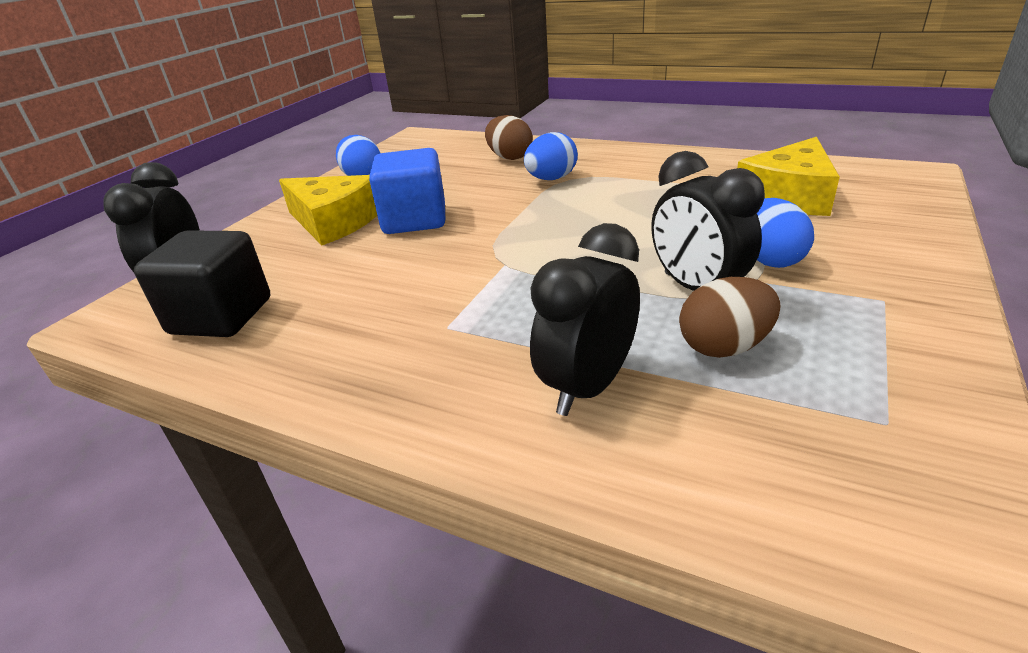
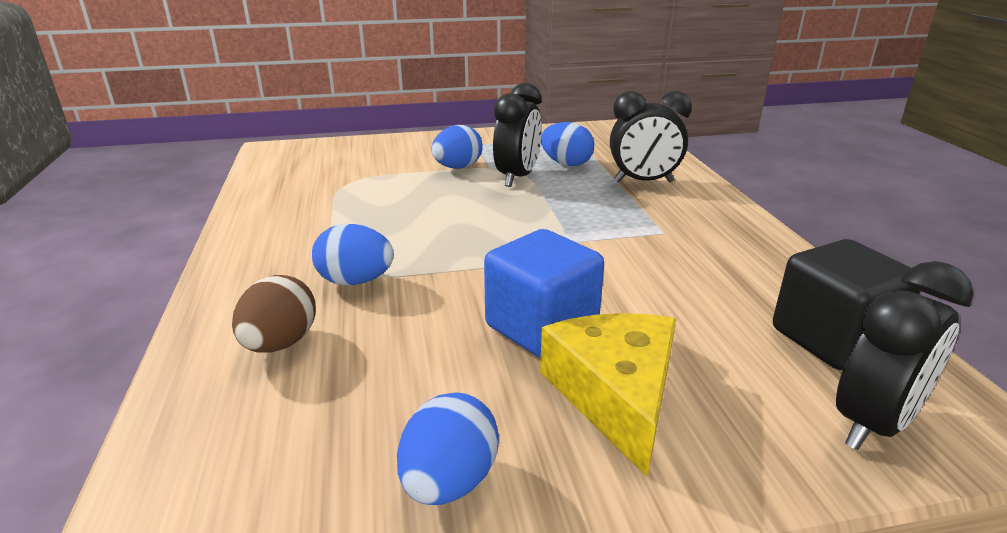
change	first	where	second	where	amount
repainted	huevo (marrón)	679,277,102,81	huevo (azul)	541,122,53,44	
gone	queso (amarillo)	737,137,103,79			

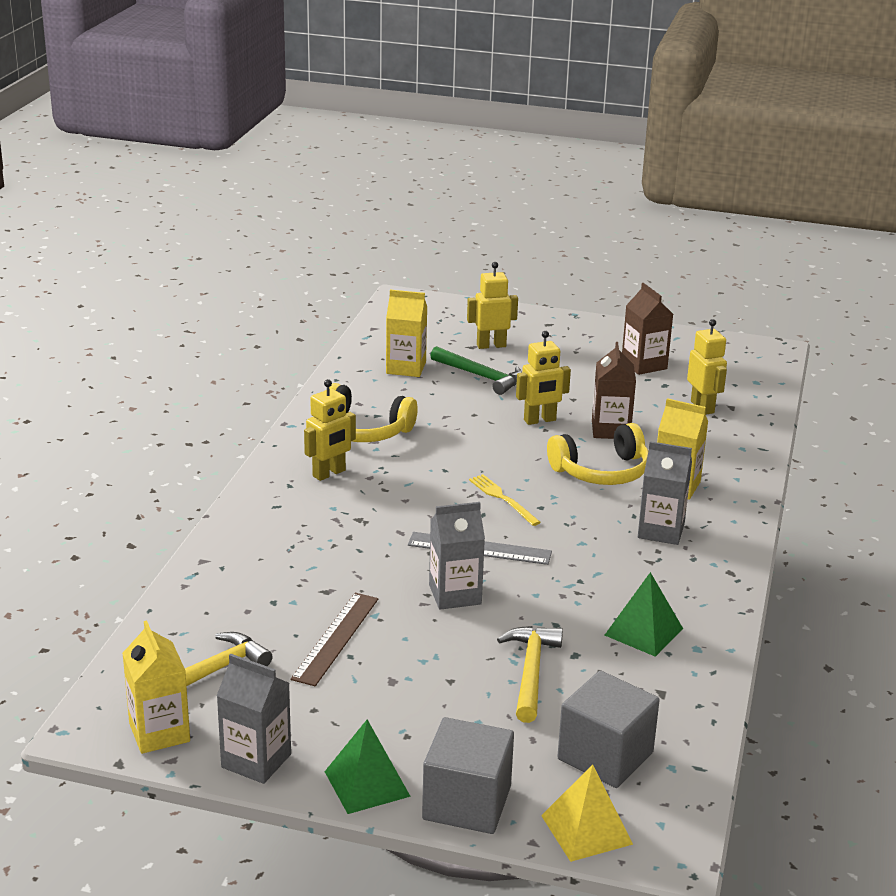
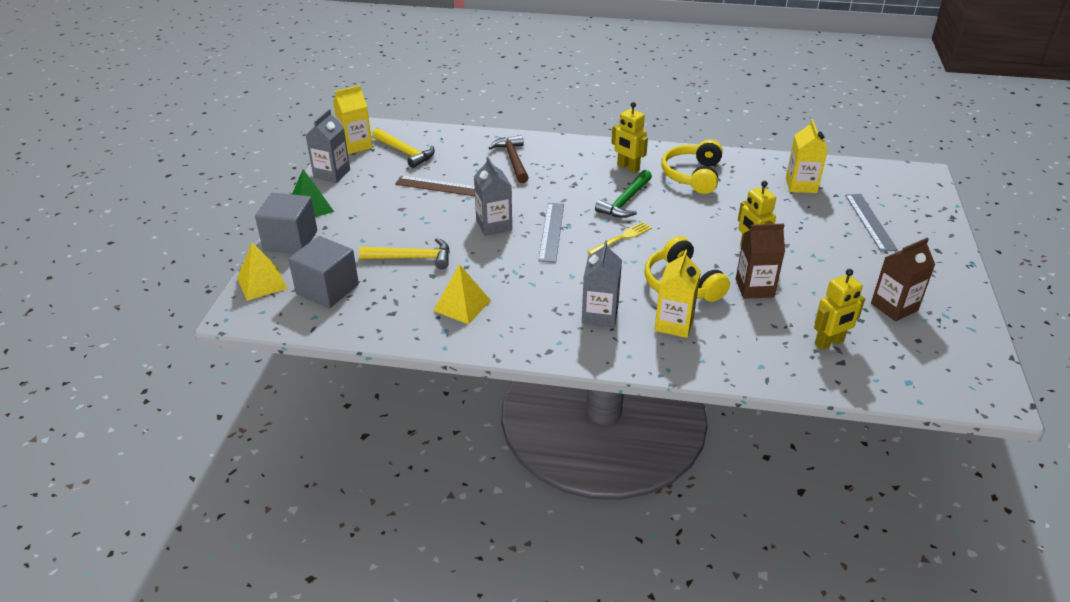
change	first	where	second	where	amount
repainted	pirámide (verde)	605,572,78,85	pirámide (amarillo)	433,264,58,60	
new			martillo (marrón)	489,135,40,48	
shifted	martillo (verde)	430,346,92,49		595,170,57,48	
swapped	robot (amarillo)	467,262,51,87	regla (gris)	845,194,53,58	

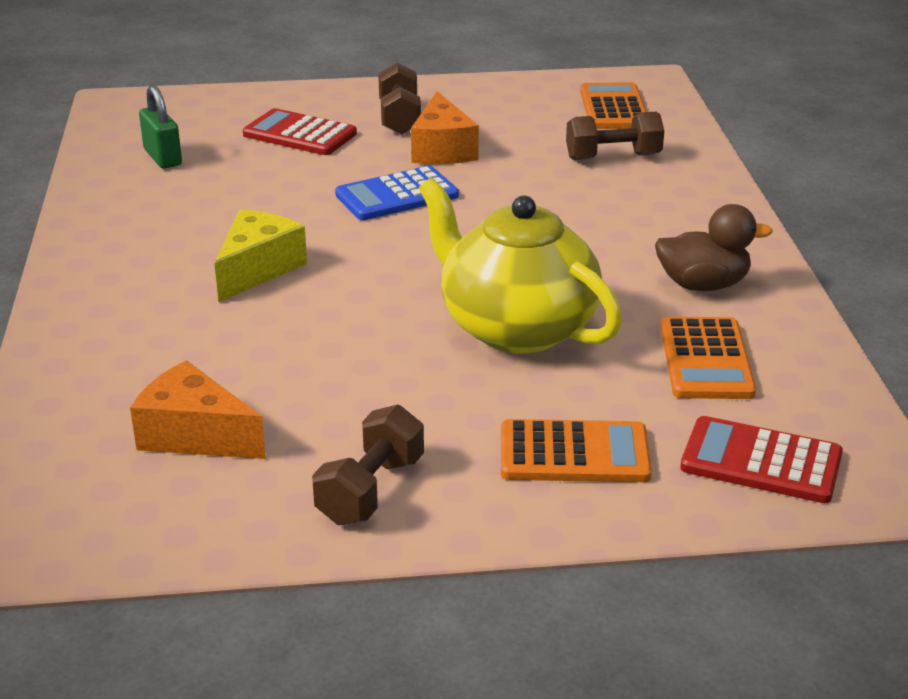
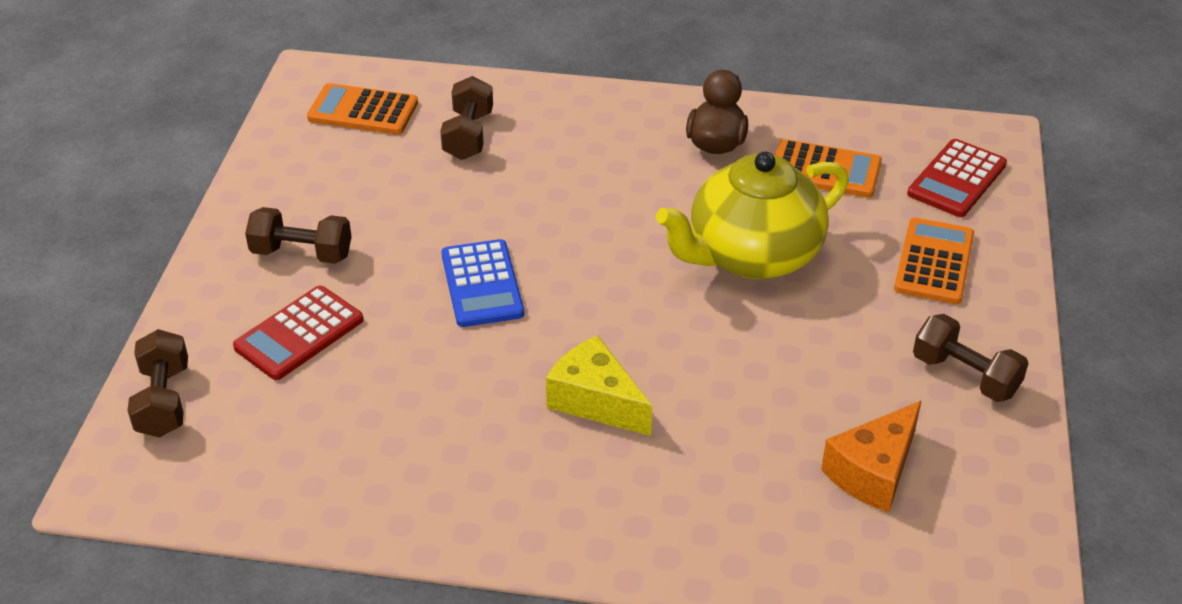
change	first	where	second	where	amount
new			mancuerna (marrón)	127,329,61,109	
gone	candado (verde)	139,85,43,84			
gone	queso (naranja)	411,91,68,73			

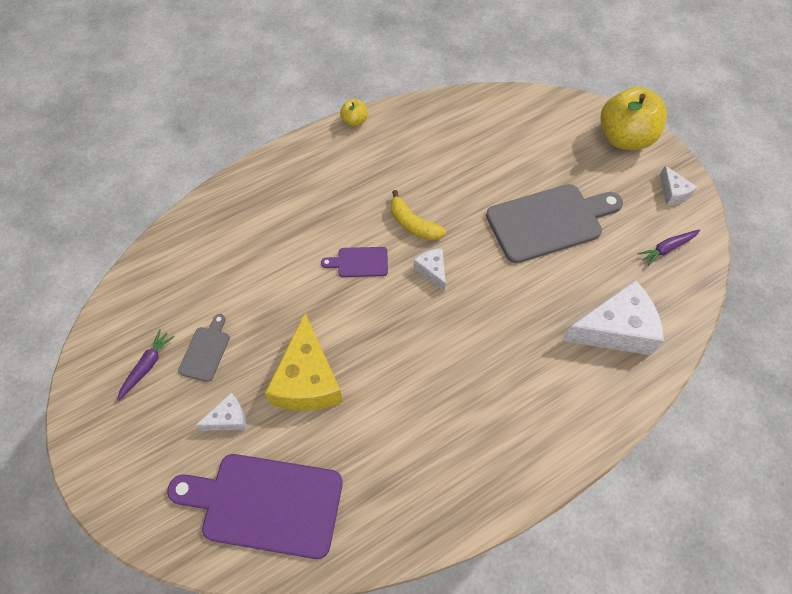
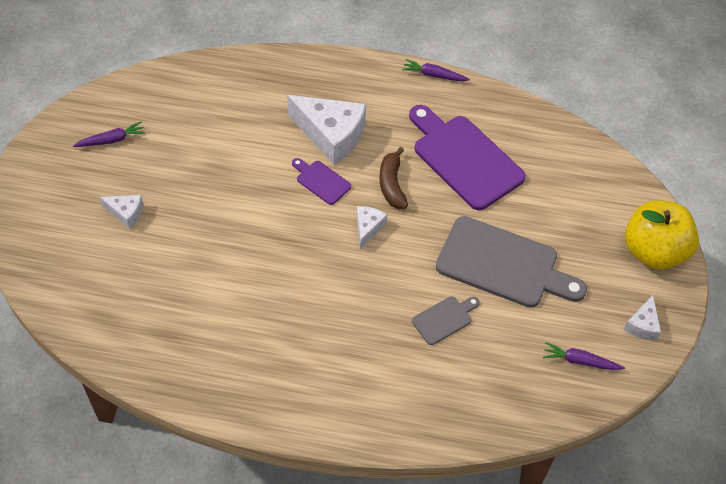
change	first	where	second	where	amount
shifted	queso (blanco)	562,280,102,75		287,95,79,70	
repainted	plátano (amarillo)	391,190,55,50	plátano (marrón)	379,147,29,62	
swapped	manzana (amarillo)	340,99,27,28	zanahoria (morado)	402,59,68,22	
shifted	tabla de cortar (morado)	167,454,176,105		409,105,117,105	
shifted	tabla de cortar (gris)	178,314,52,68		412,296,68,49	
gone	queso (amarillo)	265,313,78,98			

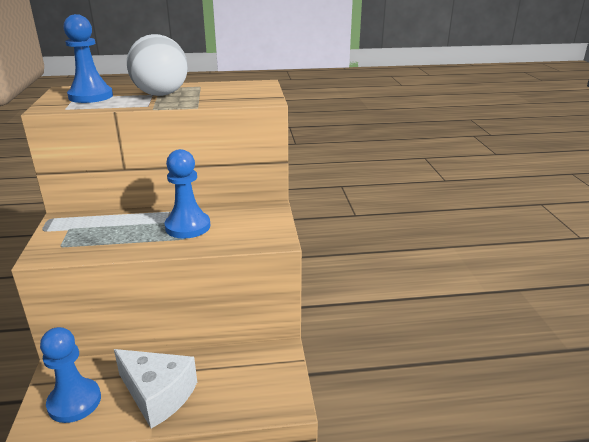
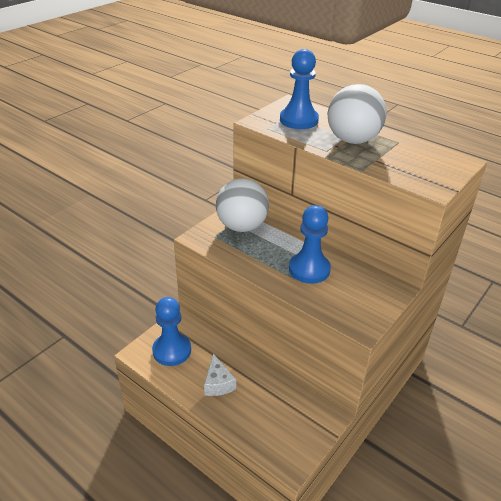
change	first	where	second	where	amount
scaled	queso (blanco)	114,349,83,80		204,354,32,42	x0.58
new			pelota (blanco)	216,178,53,54	

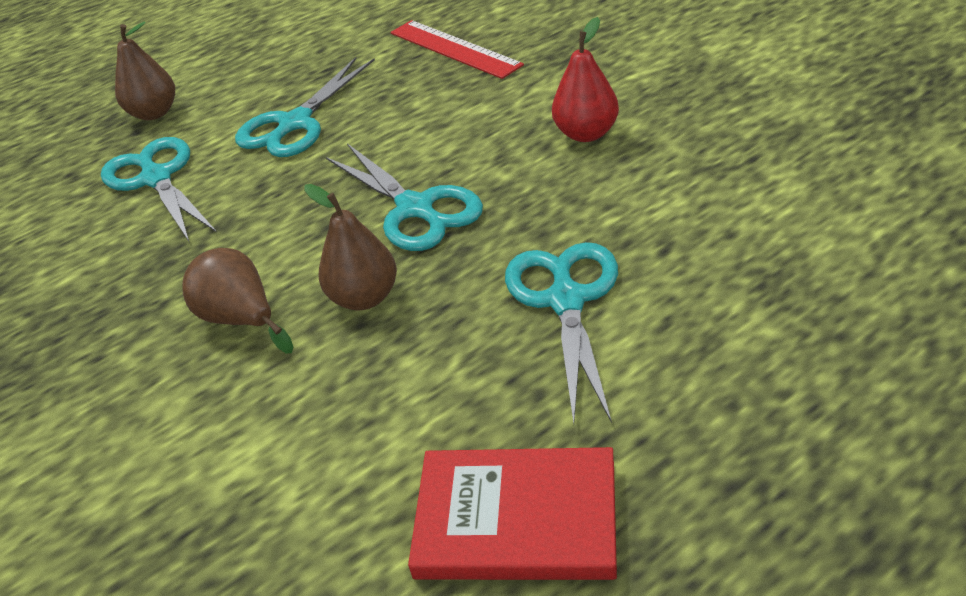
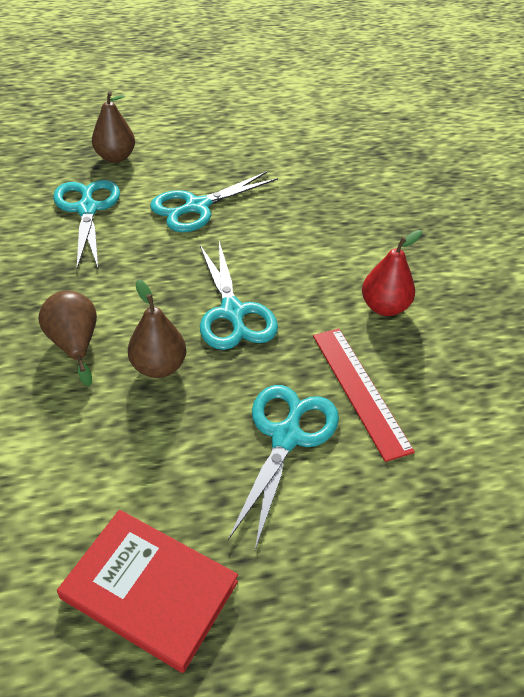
change	first	where	second	where	amount
shifted	regla (rojo)	390,20,134,59		313,329,102,133	

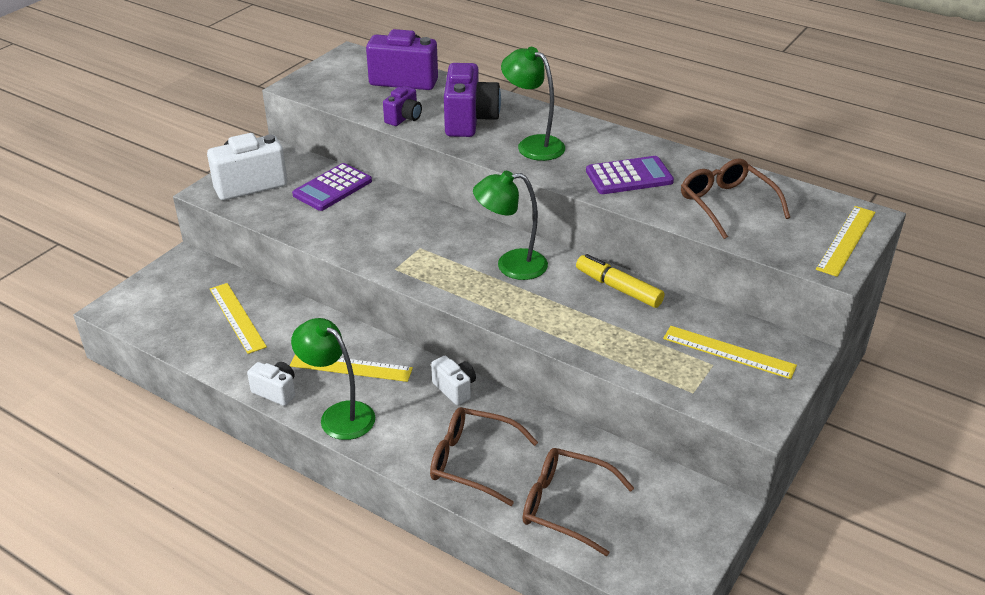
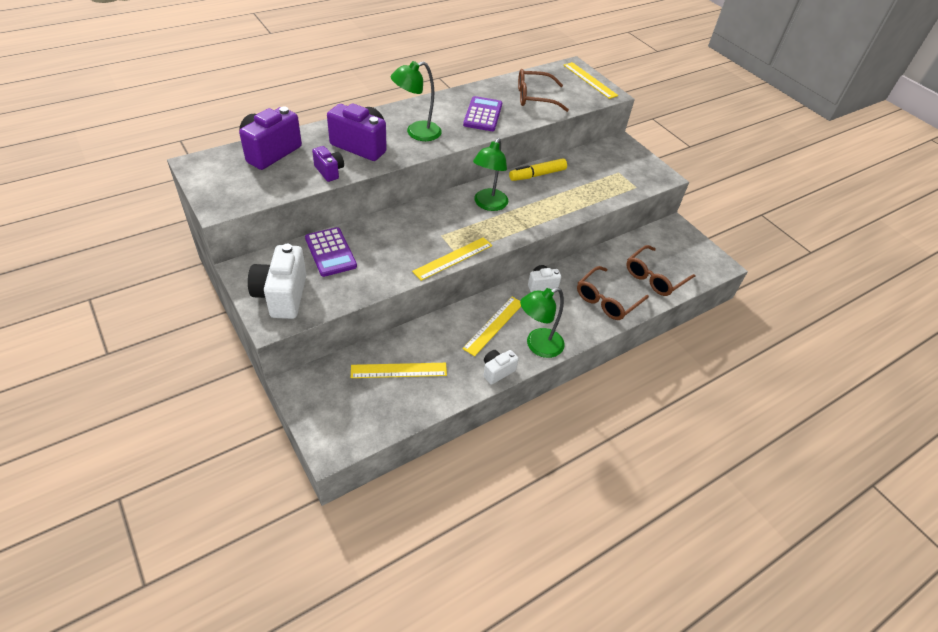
change	first	where	second	where	amount
shifted	regla (amarillo)	663,326,134,53		412,237,80,44	

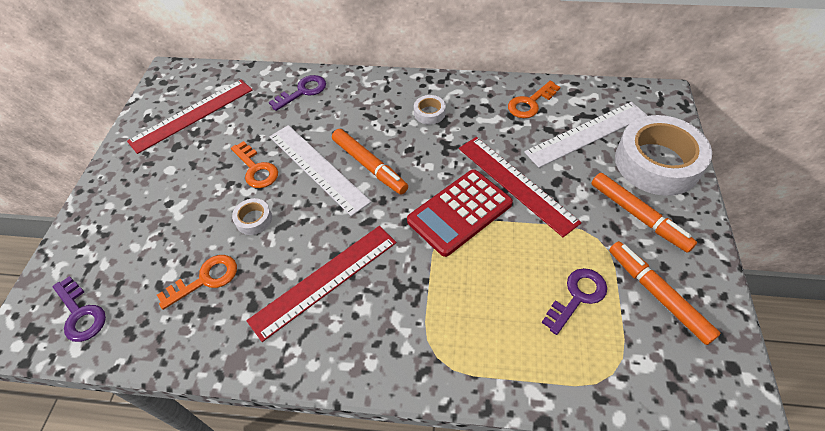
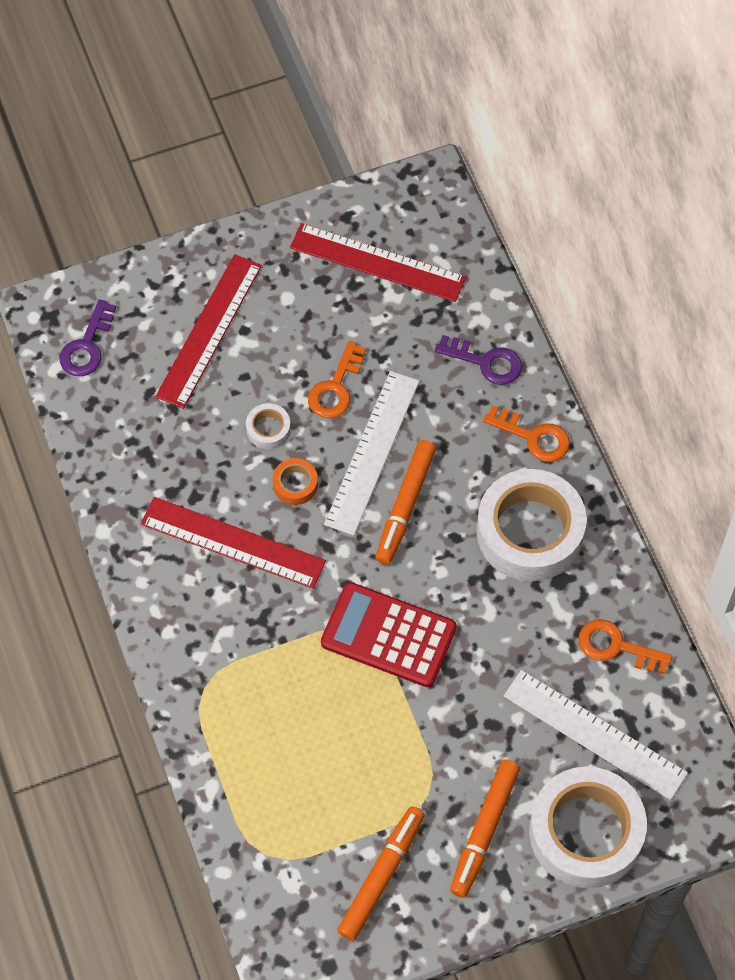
change	first	where	second	where	amount
shifted	regla (rojo)	459,137,123,100		155,254,107,155	
new			cinta adhesiva (naranja)	273,458,45,47	
scaled	cinta adhesiva (blanco)	414,95,32,30		476,469,111,112	x2.36
shifted	llave (naranja)	157,255,80,55		483,405,87,57	
gone	llave (morado)	542,268,65,67			

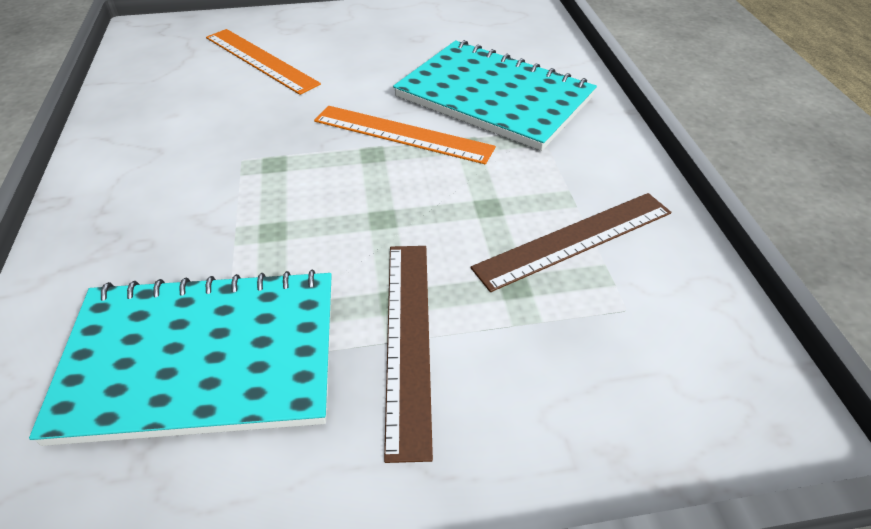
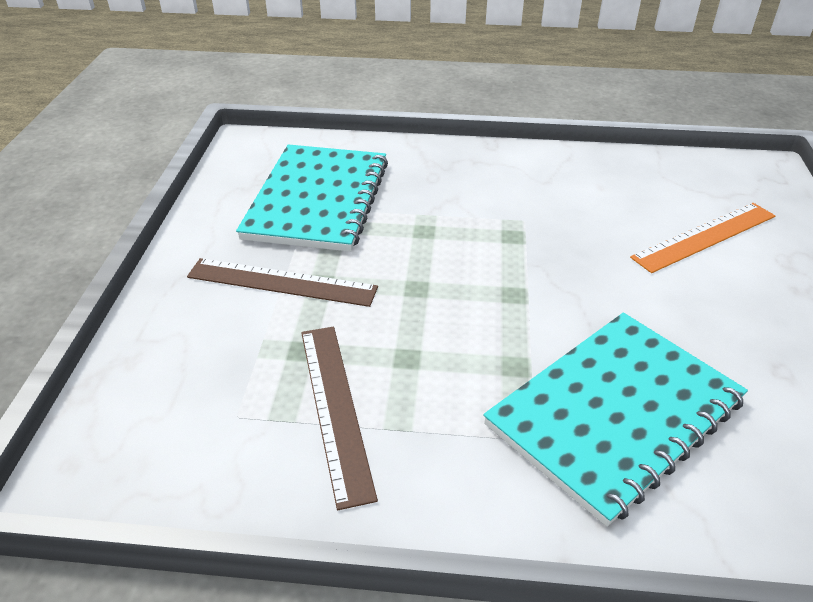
change	first	where	second	where	amount
gone	regla (naranja)	314,106,182,58			

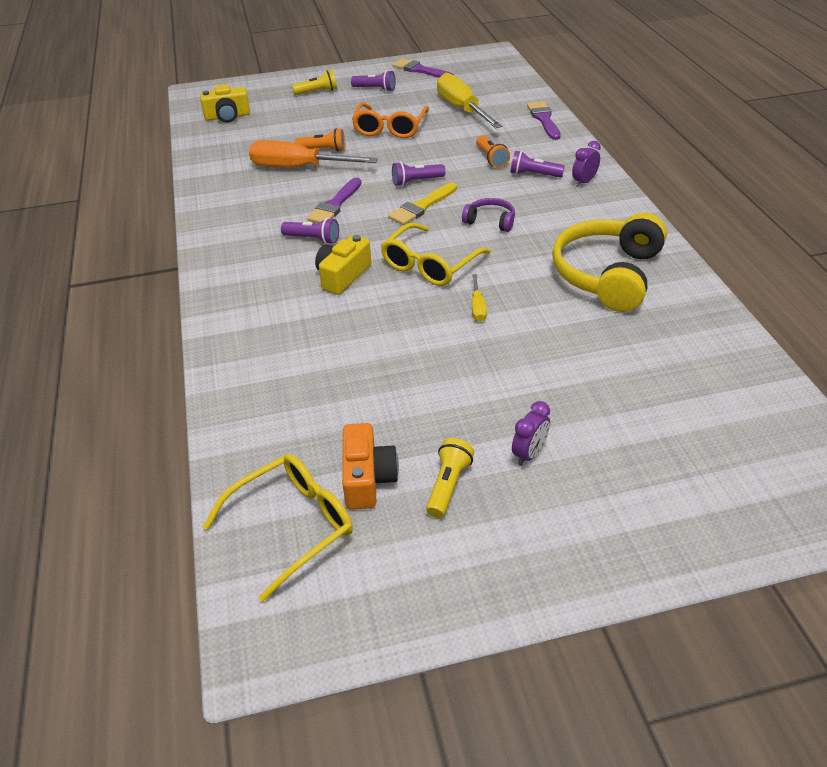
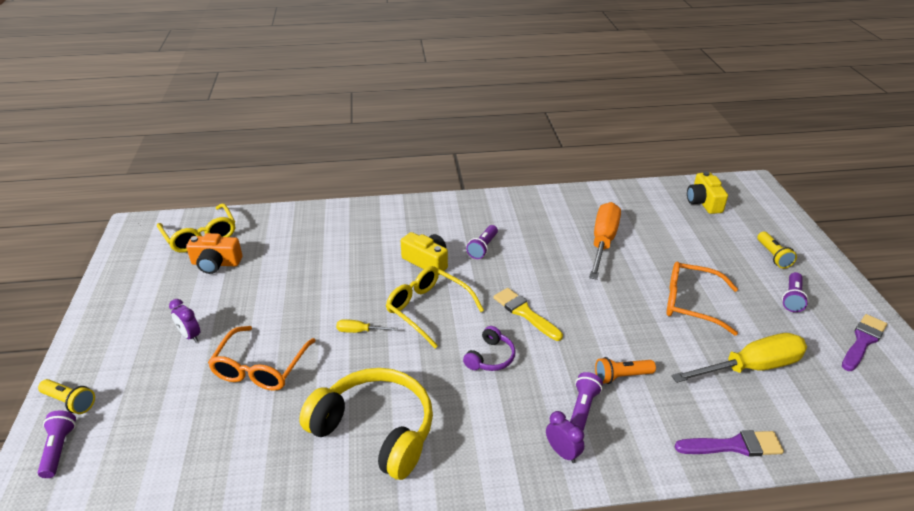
change	first	where	second	where	amount
shifted	lámpara de mano (amarillo)	426,438,48,80		38,379,57,35	
shifted	lámpara de mano (morado)	392,162,54,24		38,410,38,68	
new			gafas (naranja)	208,326,108,65	
gone	lámpara de mano (naranja)	295,129,50,23			
gone	pincel (morado)	307,177,55,46			

